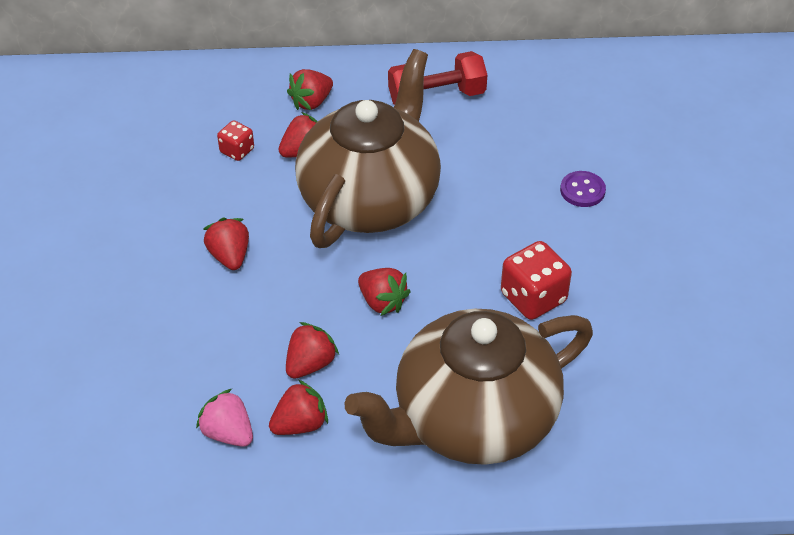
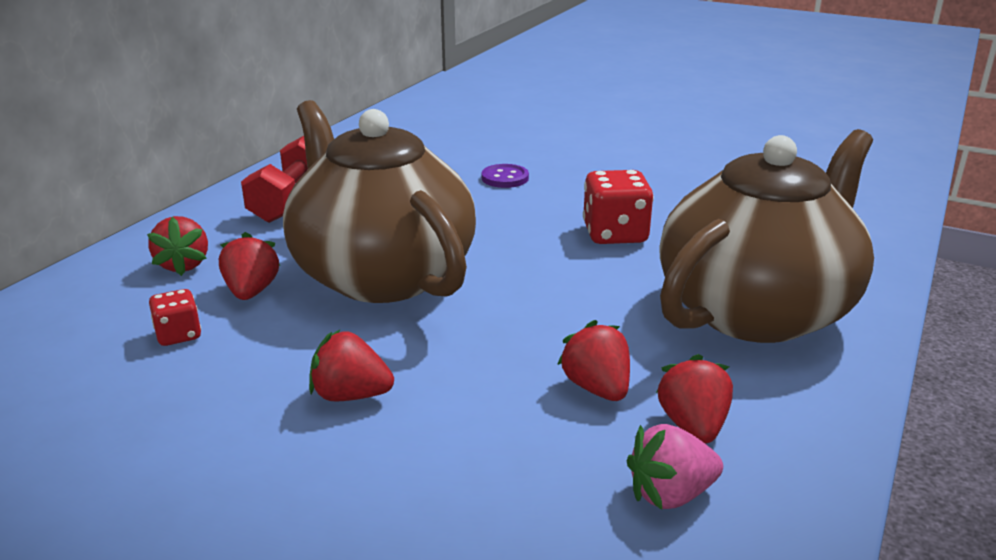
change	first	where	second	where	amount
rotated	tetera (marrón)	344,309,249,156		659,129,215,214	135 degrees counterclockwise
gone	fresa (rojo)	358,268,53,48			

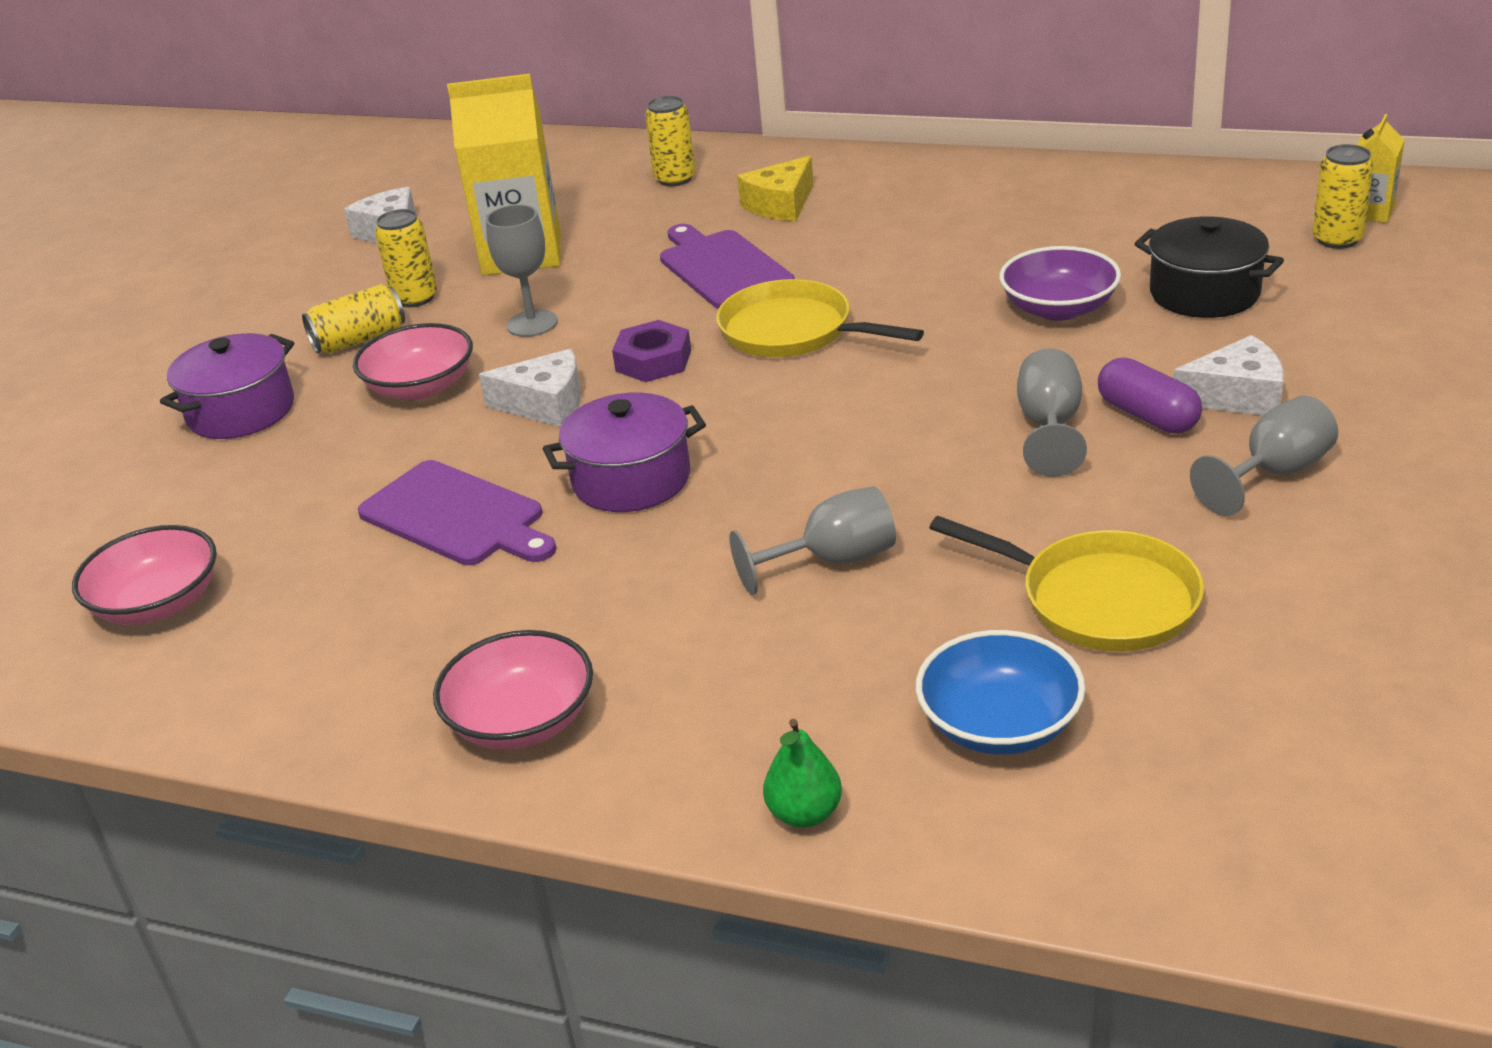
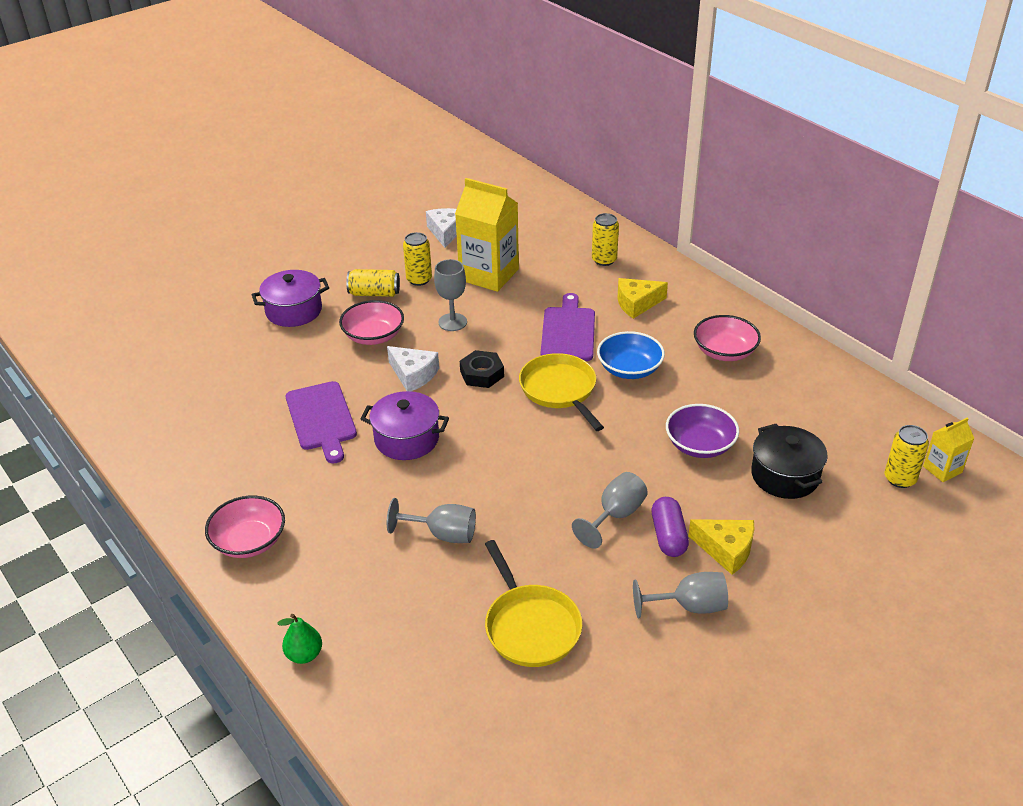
change	first	where	second	where	amount
repainted	tuerca (morado)	612,320,79,62	tuerca (negro)	460,350,44,38	
shifted	cuenco (azul)	916,630,169,125		597,331,68,48	
repainted	queso (blanco)	1174,335,110,80	queso (amarillo)	688,519,66,56	
shifted	cuenco (rosa)	72,525,145,100		694,315,67,46	

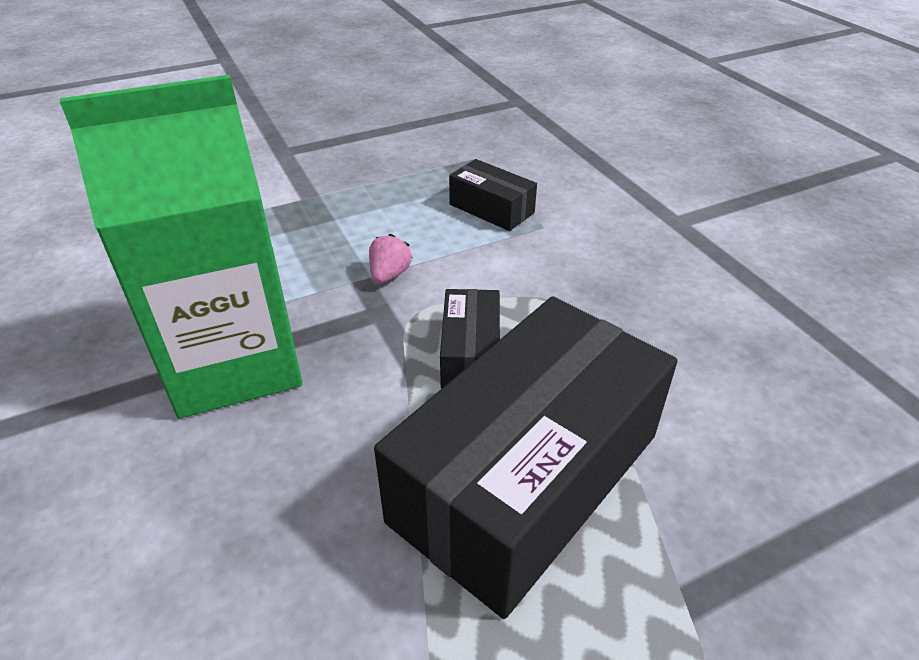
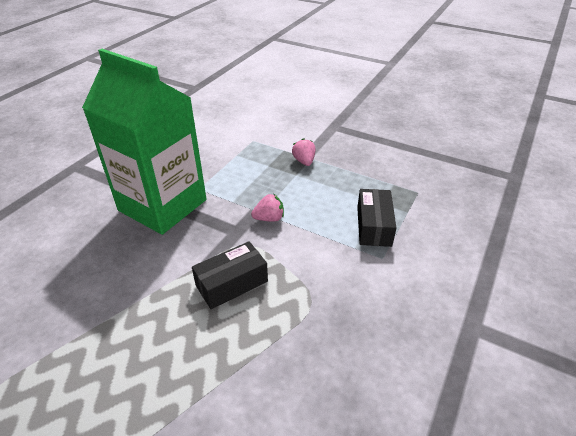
change	first	where	second	where	amount
new			fresa (rosa)	292,138,24,28	
gone	caja (negro)	374,296,304,323			

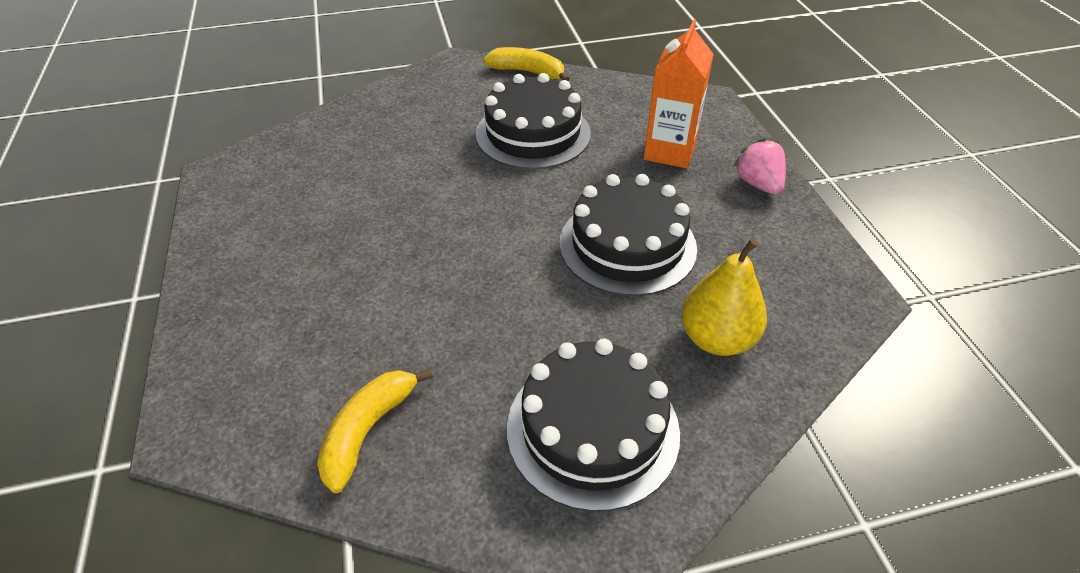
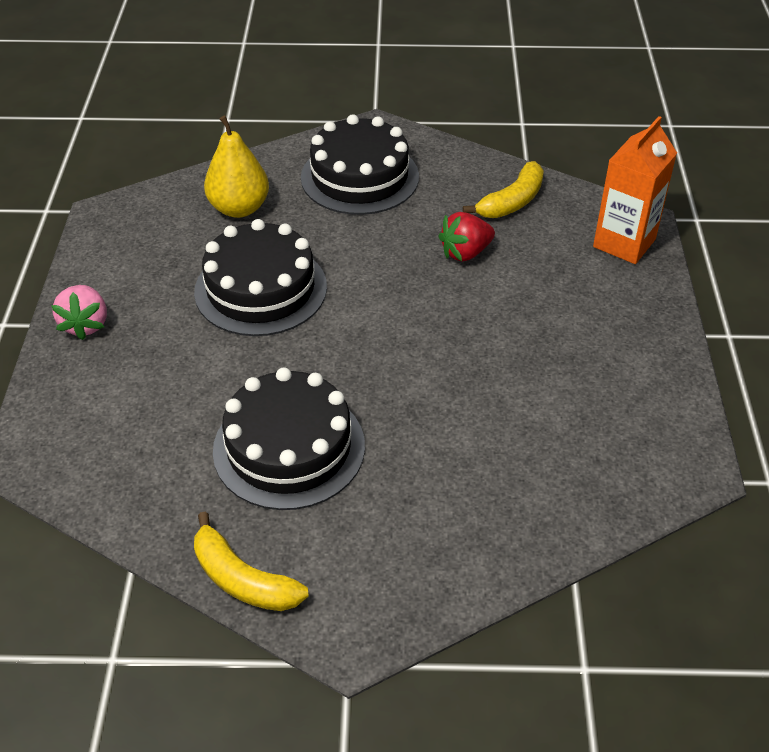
change	first	where	second	where	amount
new			fresa (rojo)	438,212,57,49	
shifted	cartón de leche (naranja)	644,20,70,148		593,116,84,148	

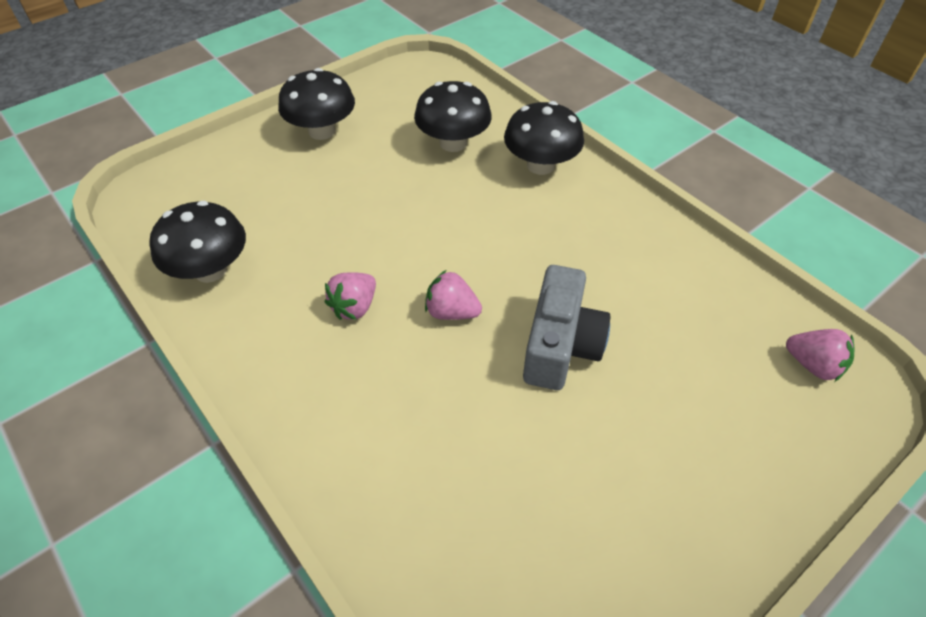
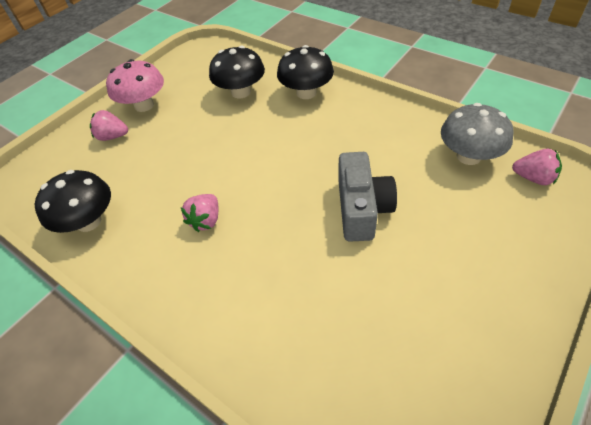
change	first	where	second	where	amount
shifted	fresa (rosa)	425,270,57,50		90,110,38,31	
repainted	seta (negro)	278,68,77,72	seta (rosa)	106,59,58,53	
new			seta (gris)	441,103,72,62	

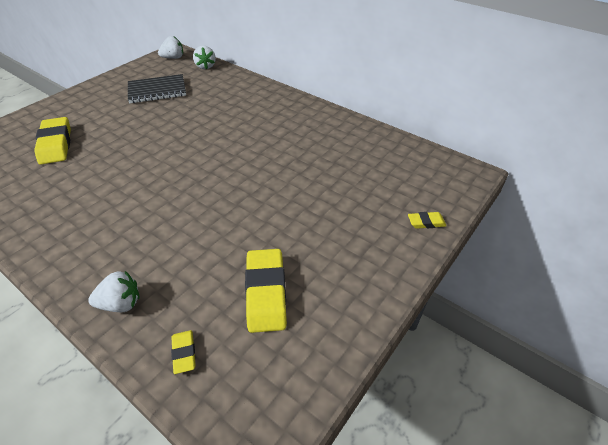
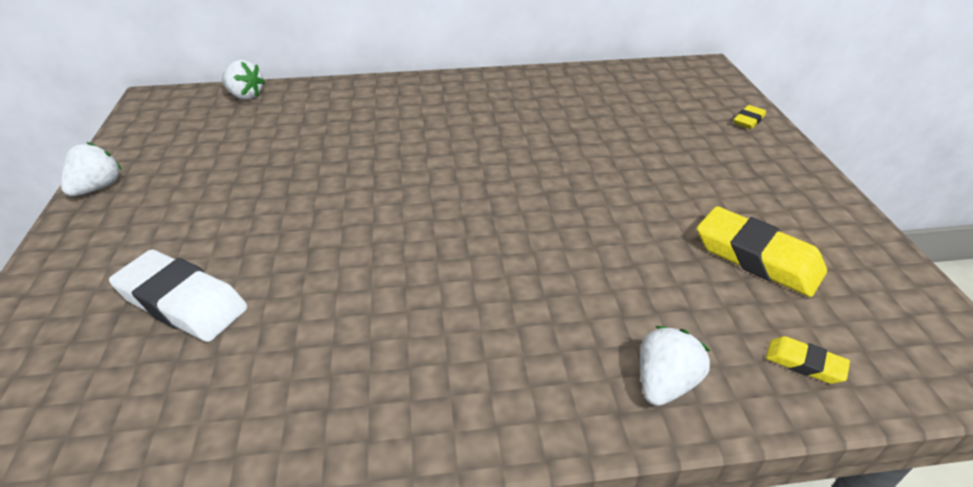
change	first	where	second	where	amount
shifted	fresa (blanco)	158,36,25,23		61,142,61,54	
repainted	goma de borrar (amarillo)	34,117,37,48	goma de borrar (blanco)	109,249,139,93	
gone	cuaderno (negro)	128,74,58,29			

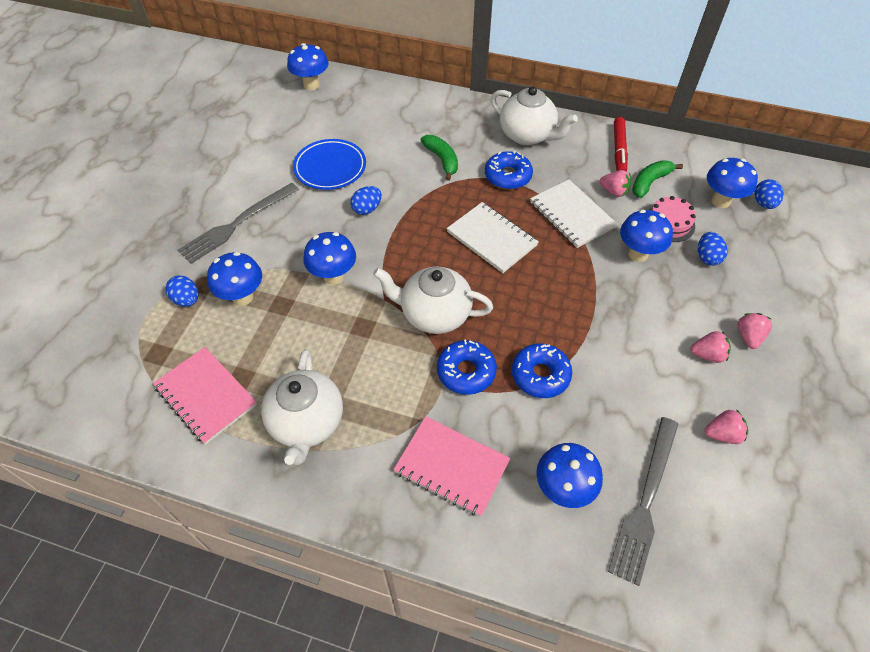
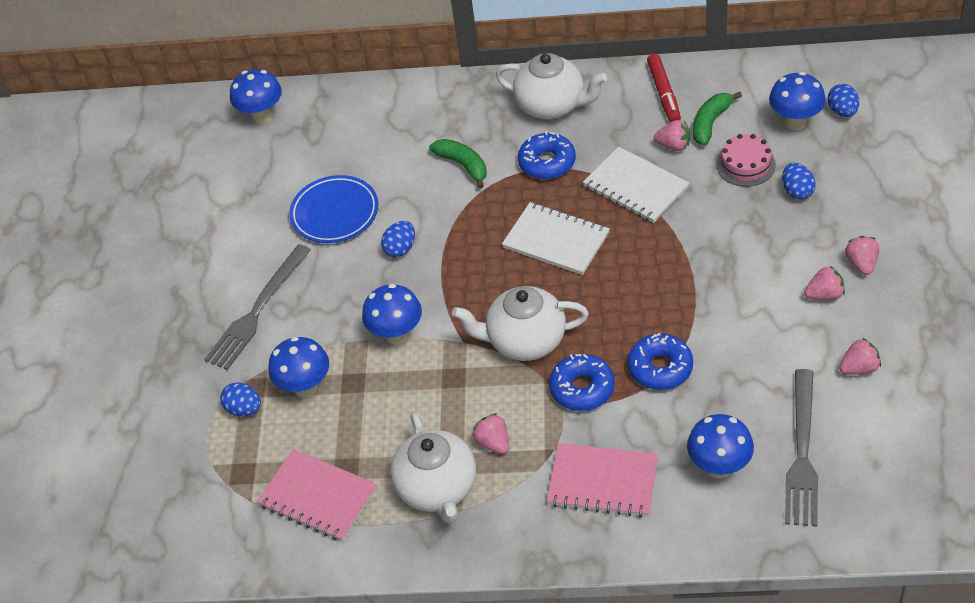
change	first	where	second	where	amount
new			fresa (rosa)	472,413,37,41	
gone	seta (azul)	620,210,53,52			

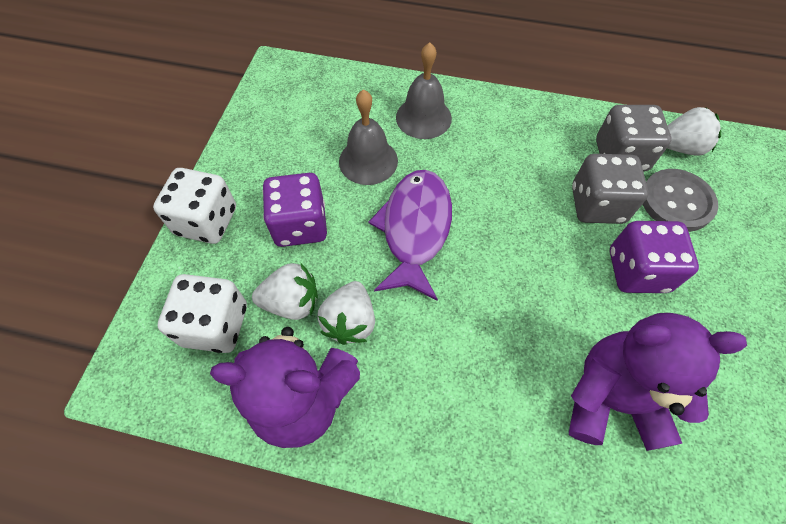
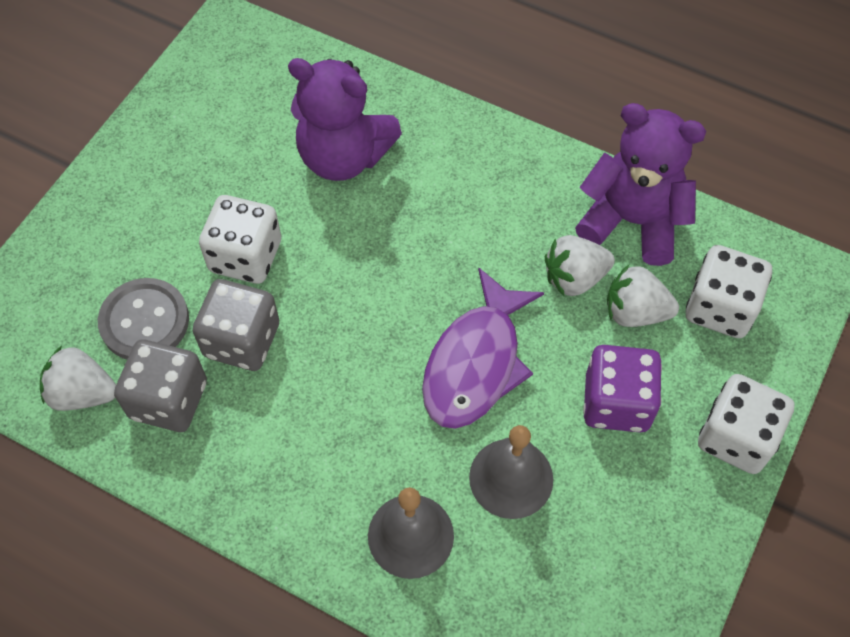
change	first	where	second	where	amount
repainted	dado (morado)	610,221,89,72	dado (blanco)	199,195,82,89	
rotated	fresa (blanco)	317,281,58,64		545,235,70,61	135 degrees counterclockwise

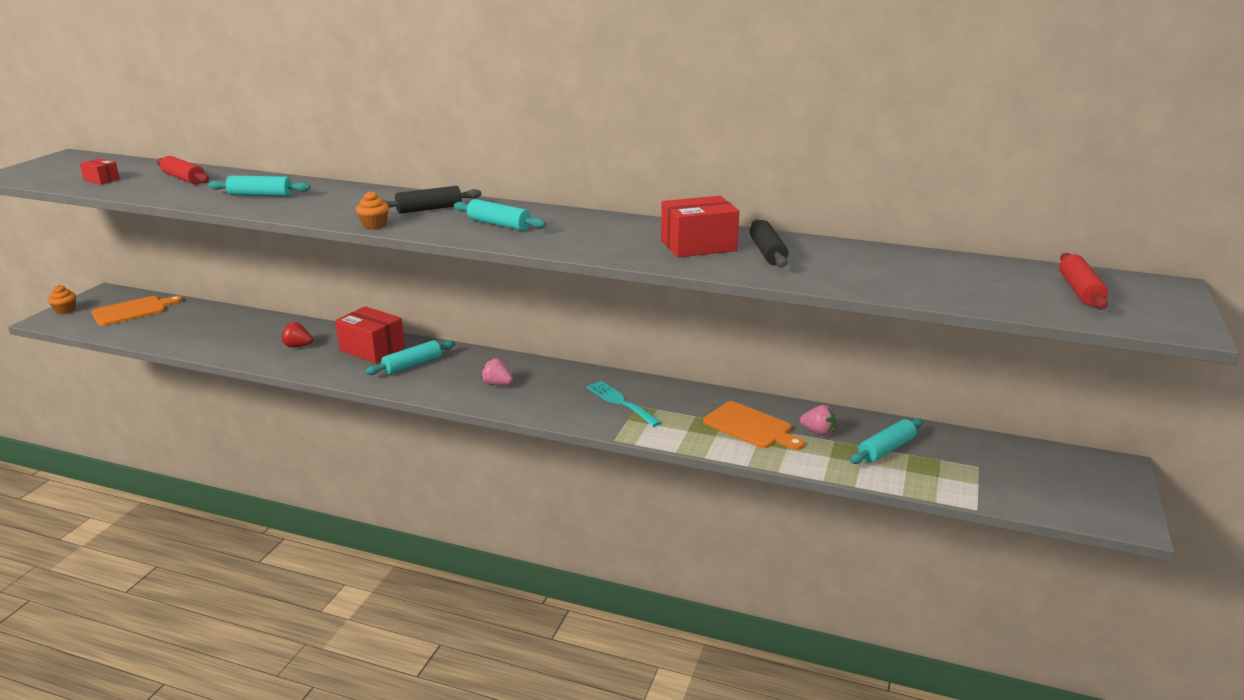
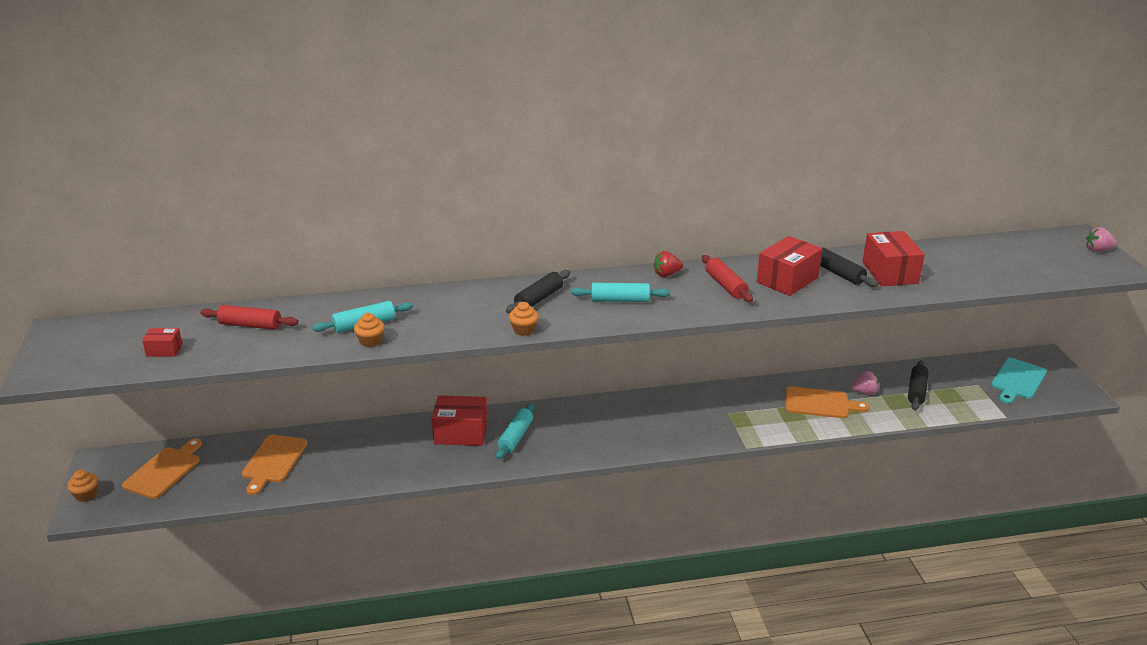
change	first	where	second	where	amount
new			tabla de cortar (naranja)	242,435,66,60	
new			magdalena (naranja)	354,313,30,34	
shifted	fresa (rojo)	282,322,31,25		654,251,29,26	
shifted	rodillo (rojo)	1059,253,49,57		702,255,51,47	
new			caja (rojo)	862,231,63,55	
repainted	rodillo (turquesa)	850,418,73,46	rodillo (negro)	908,360,21,51	
new			tabla de cortar (turquesa)	991,358,56,46	
shifted	fresa (rosa)	481,358,32,27		1086,227,31,25	
gone	tenedor (turquesa)	586,381,76,46			

